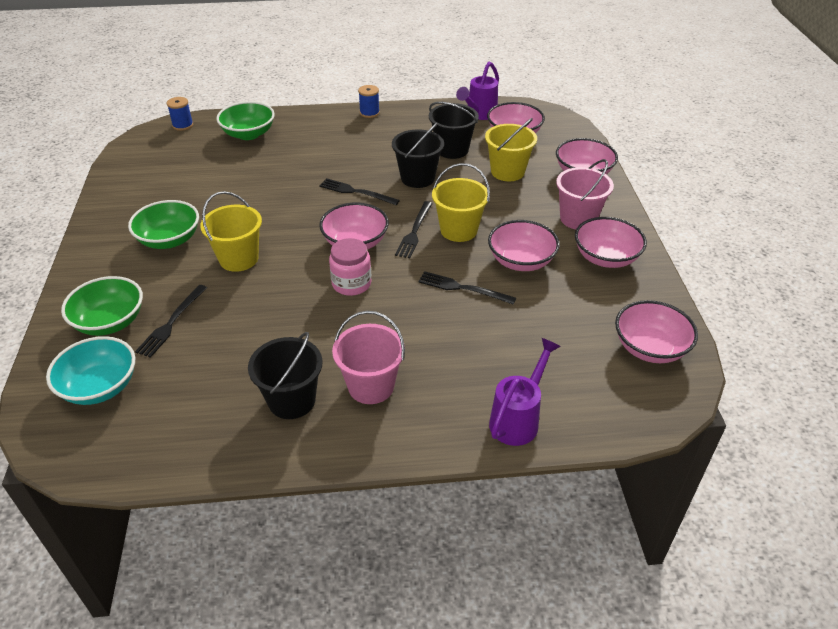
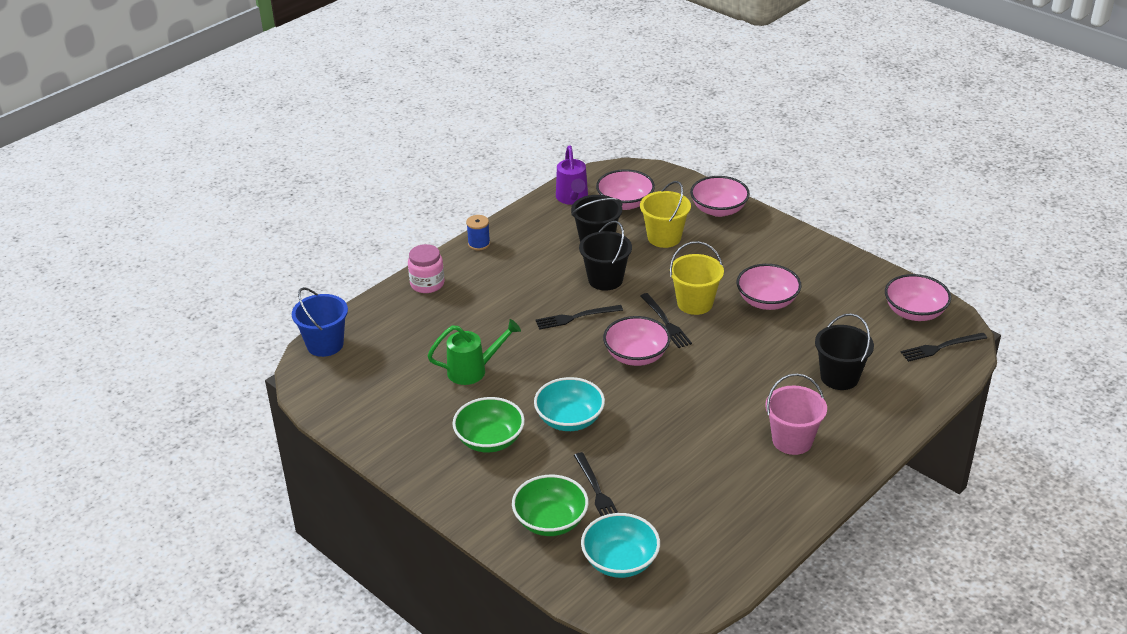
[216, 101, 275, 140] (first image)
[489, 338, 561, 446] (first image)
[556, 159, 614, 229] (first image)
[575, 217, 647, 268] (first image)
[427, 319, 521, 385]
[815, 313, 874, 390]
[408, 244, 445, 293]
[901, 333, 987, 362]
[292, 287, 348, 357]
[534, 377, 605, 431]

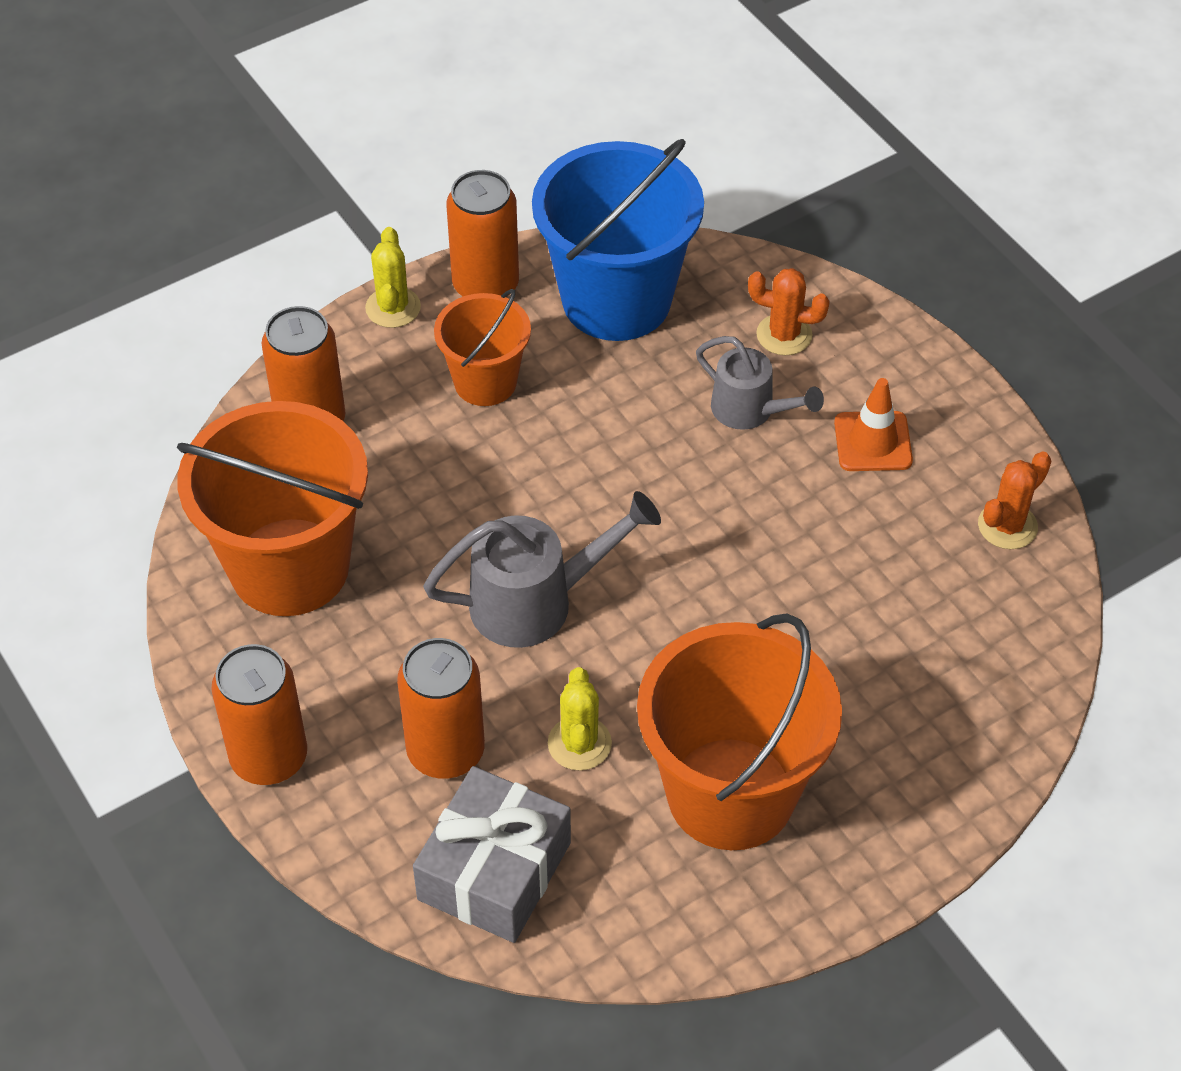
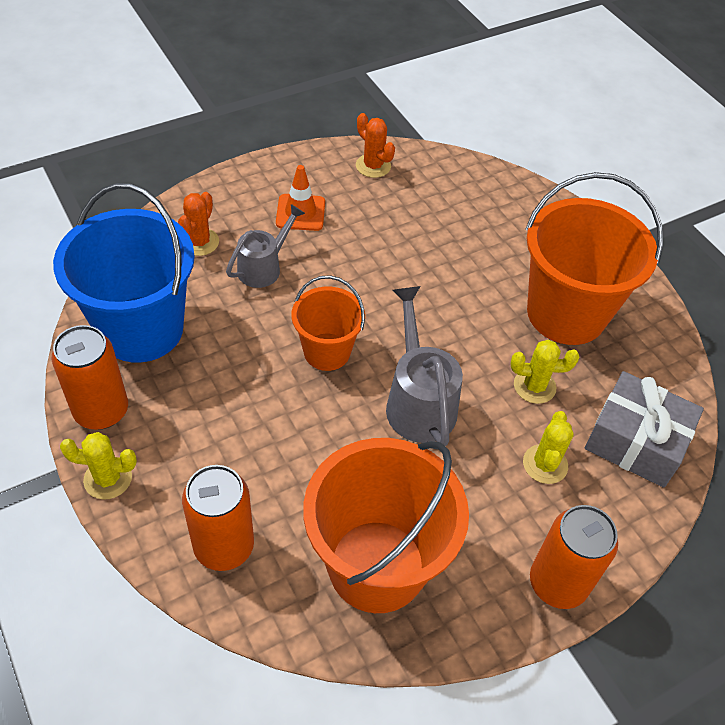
[291, 275, 365, 371]
[523, 411, 574, 484]

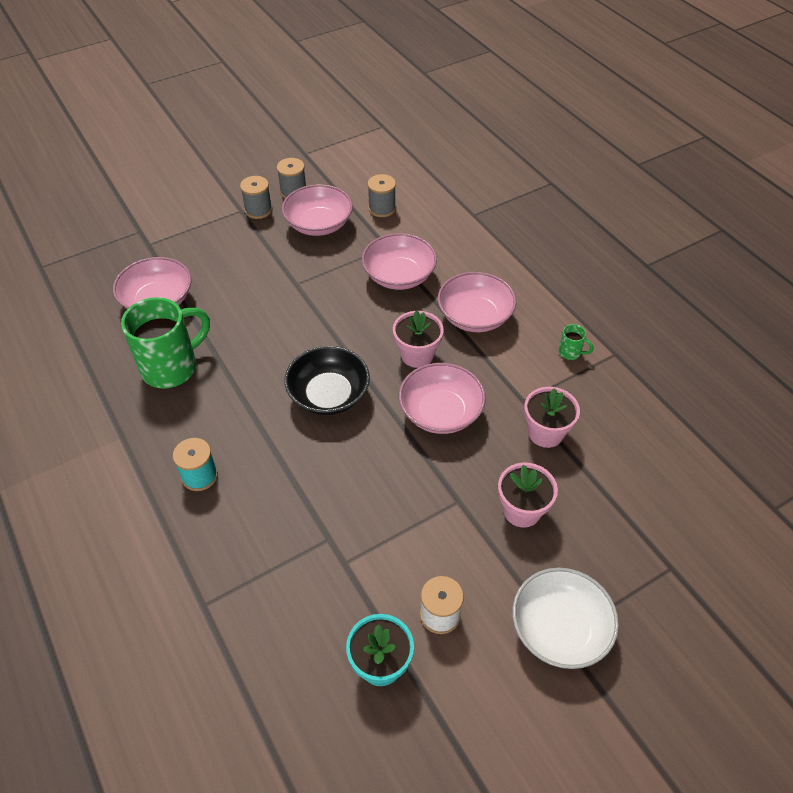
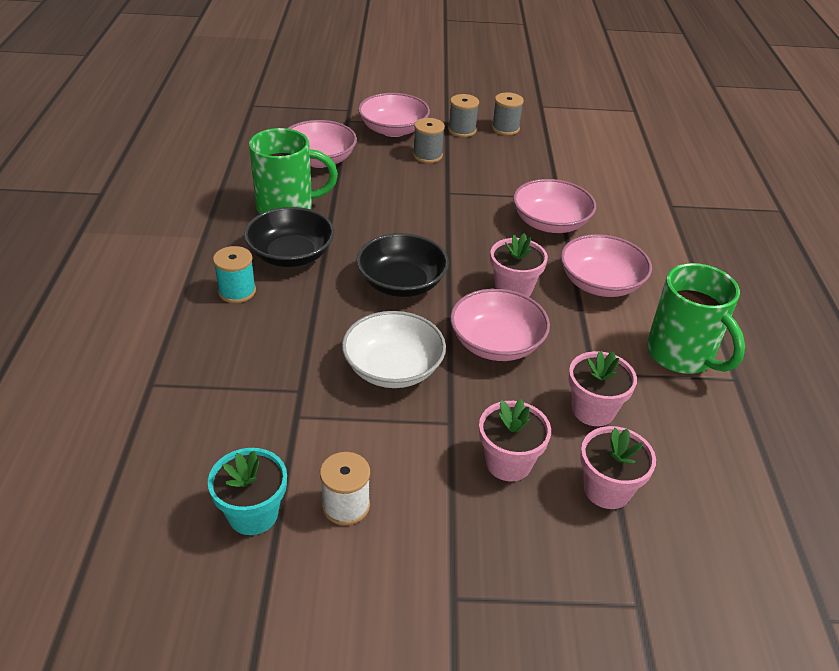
[244, 207, 334, 267]
[580, 426, 656, 509]
[358, 93, 430, 137]
[413, 118, 445, 163]
[342, 311, 446, 388]
[647, 263, 745, 374]

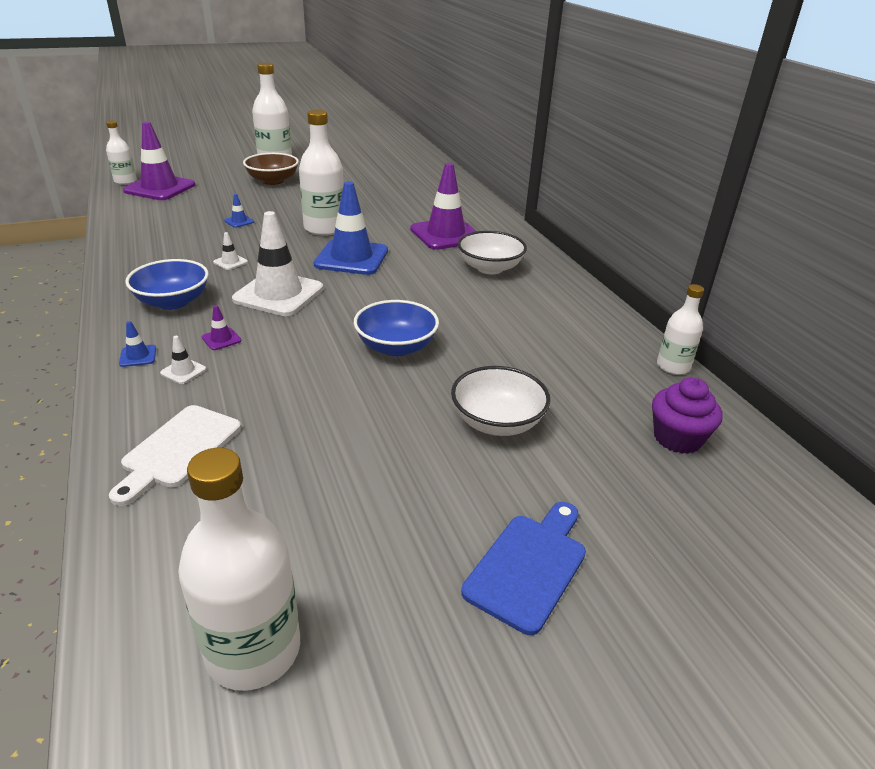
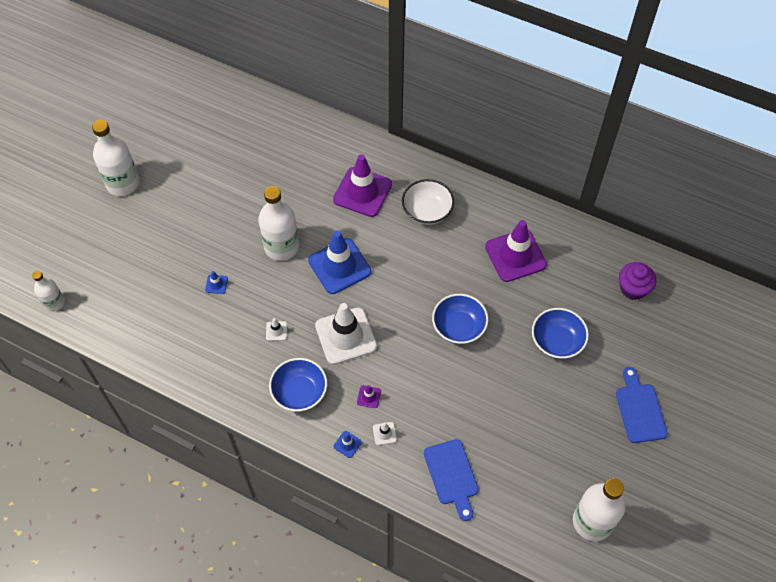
[243, 153, 299, 185] (first image)
[657, 284, 704, 375] (first image)
[485, 220, 547, 282]
[424, 439, 479, 521]
[532, 308, 589, 359]

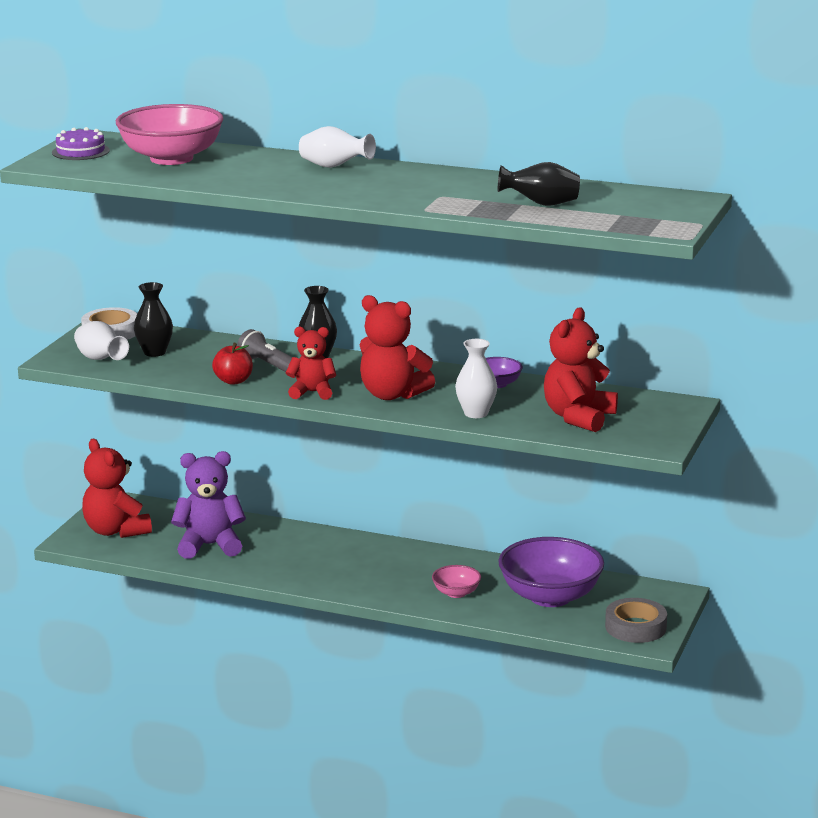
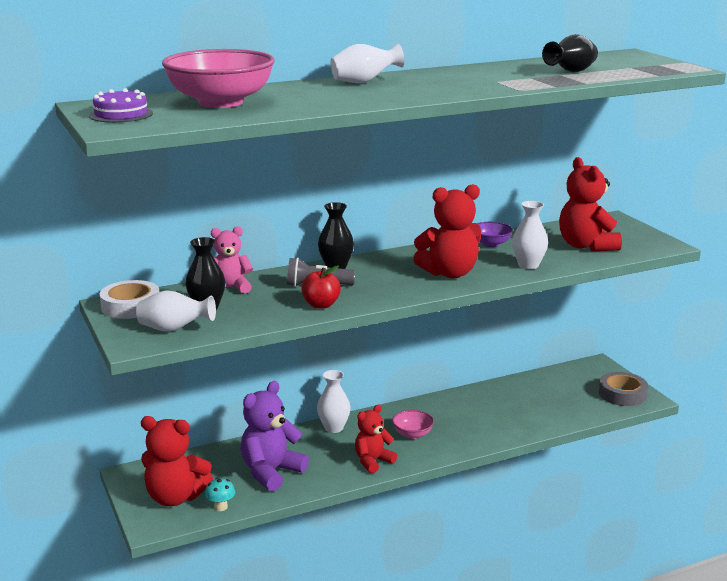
[498, 537, 604, 607] (first image)
[205, 478, 235, 511]
[211, 227, 253, 294]
[317, 370, 351, 433]
[355, 405, 397, 473]
[392, 410, 434, 439]

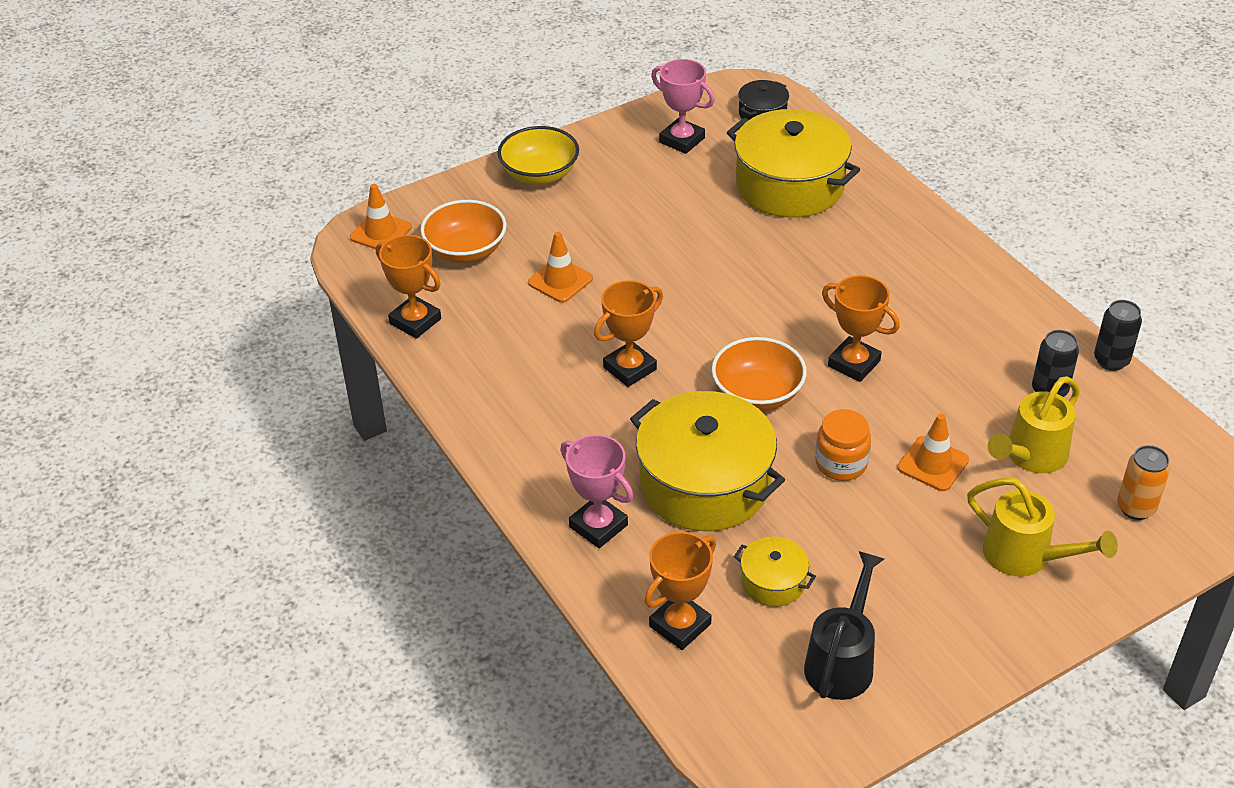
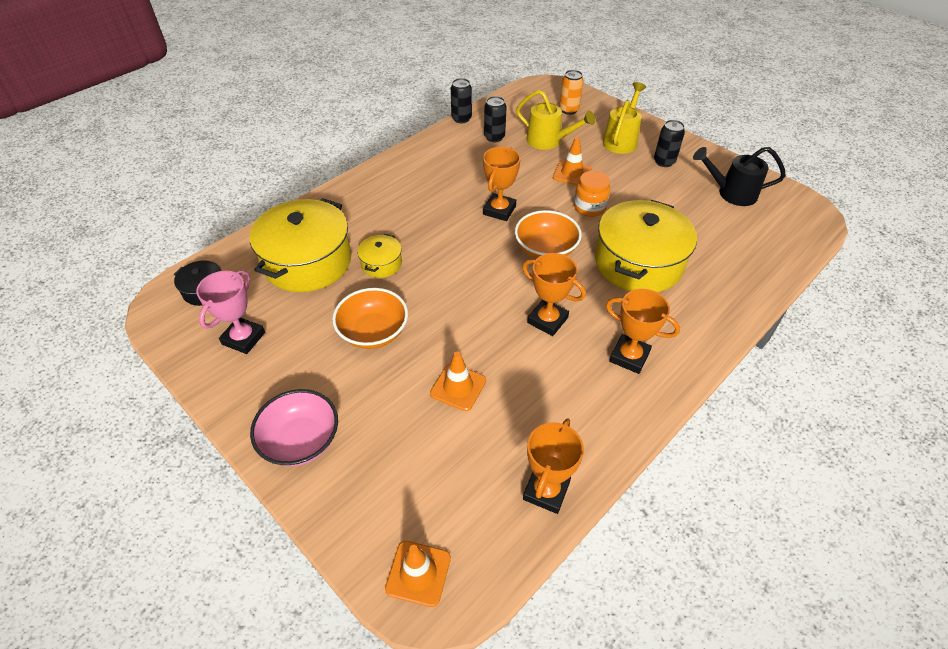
[560, 434, 633, 548] (first image)
[654, 120, 685, 167]
[332, 288, 408, 349]
[606, 289, 680, 374]
[357, 234, 402, 278]
[250, 389, 338, 466]

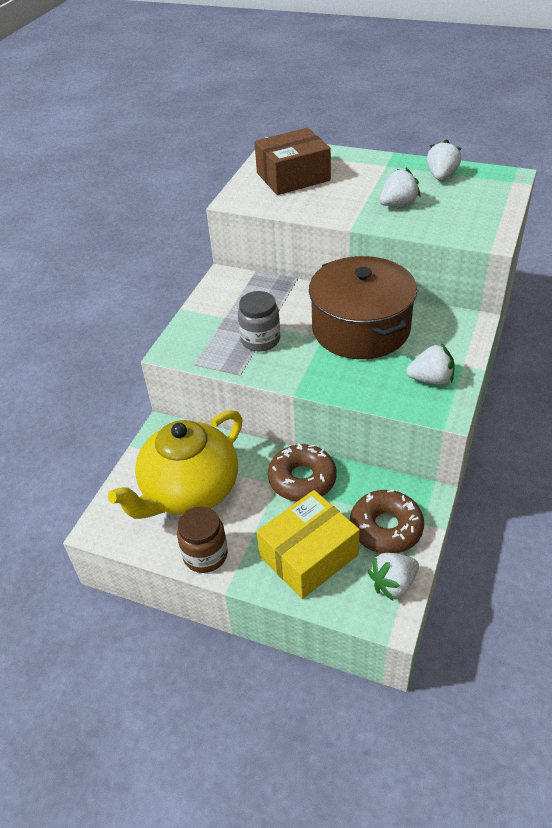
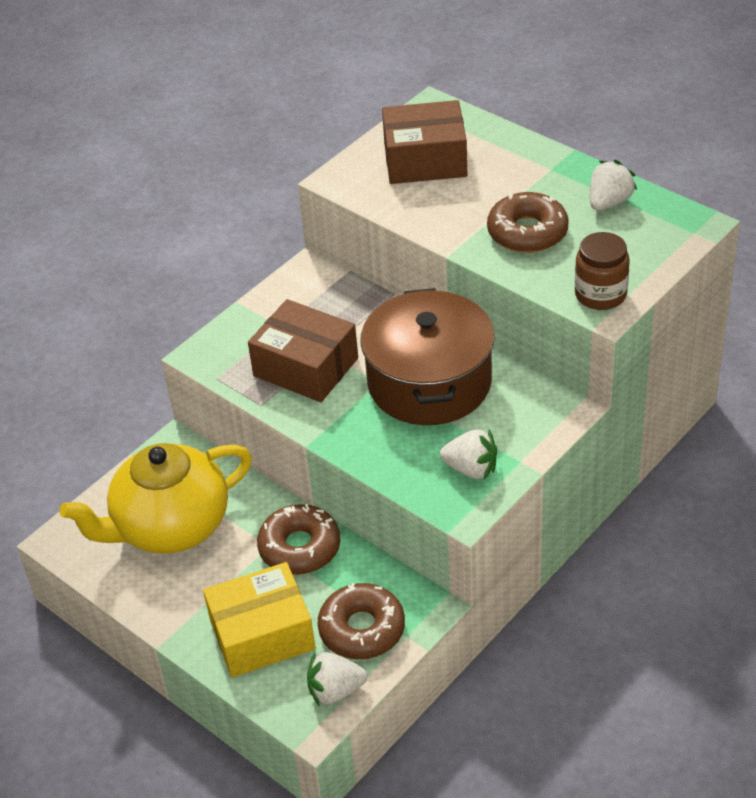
[575, 232, 630, 310]
[248, 299, 358, 402]
[487, 192, 569, 253]

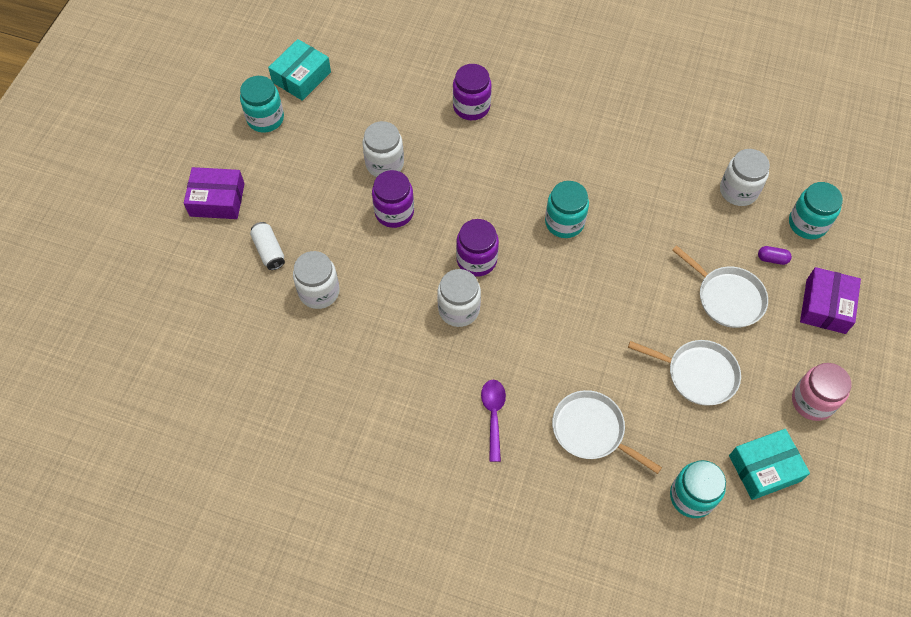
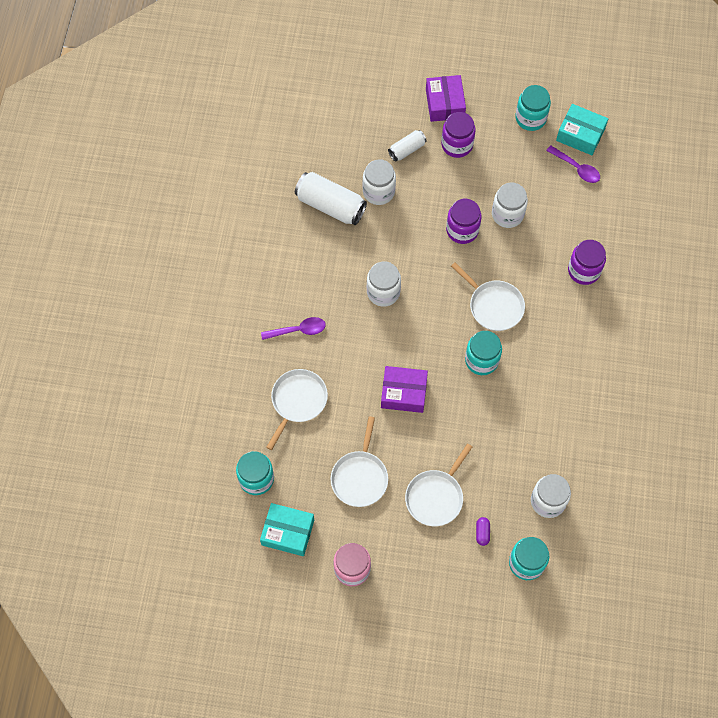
[295, 172, 367, 225]
[451, 263, 525, 331]
[546, 145, 600, 183]
[441, 112, 476, 158]
[381, 366, 428, 413]
[260, 503, 314, 556]

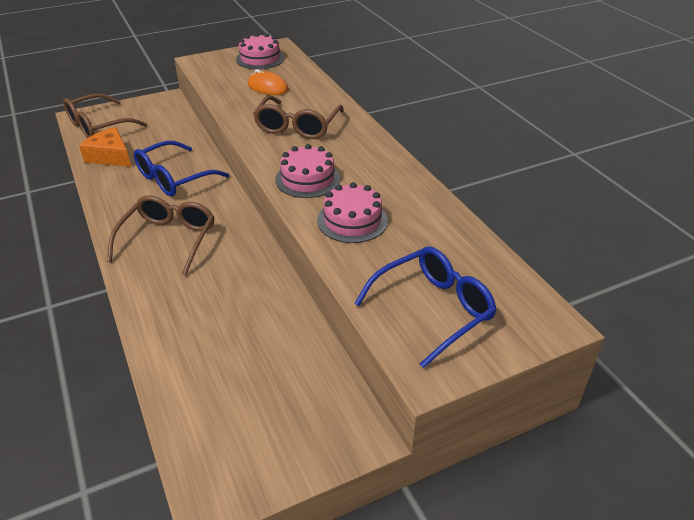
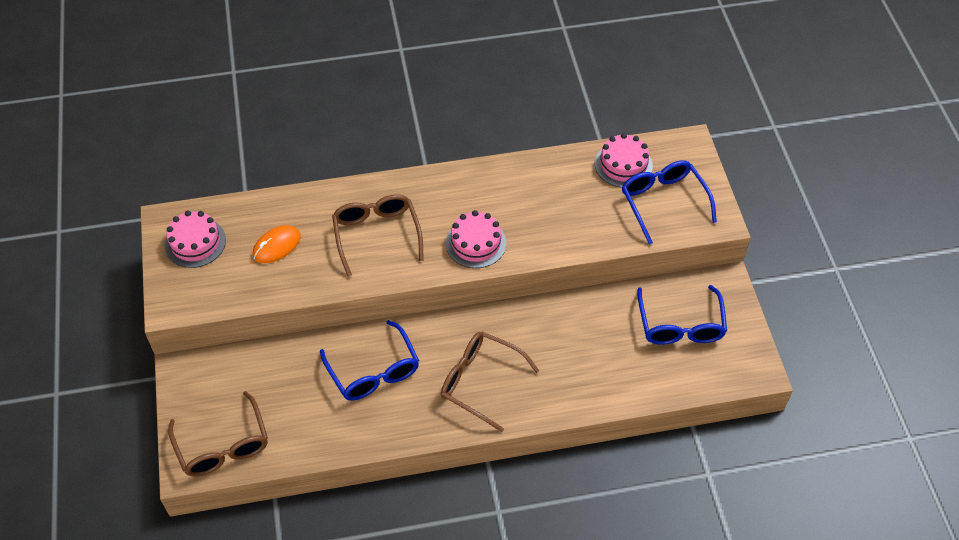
[79, 127, 131, 167] (first image)
[637, 285, 727, 345]
[595, 133, 653, 188]
[332, 194, 424, 276]

